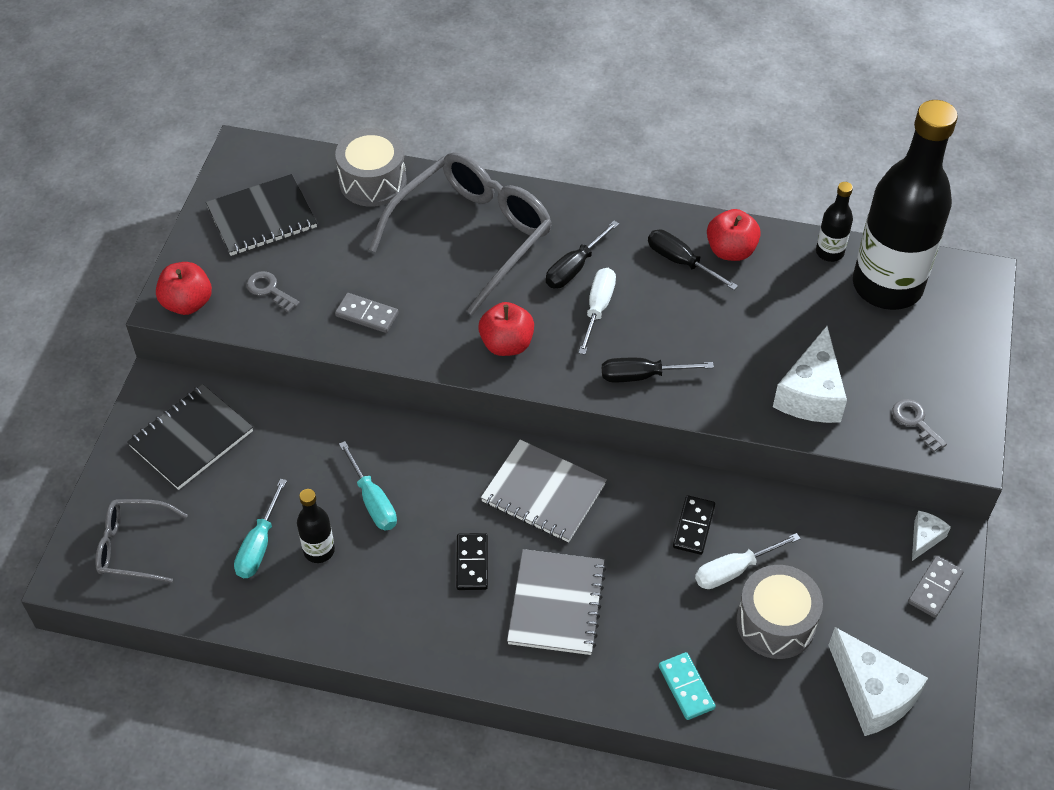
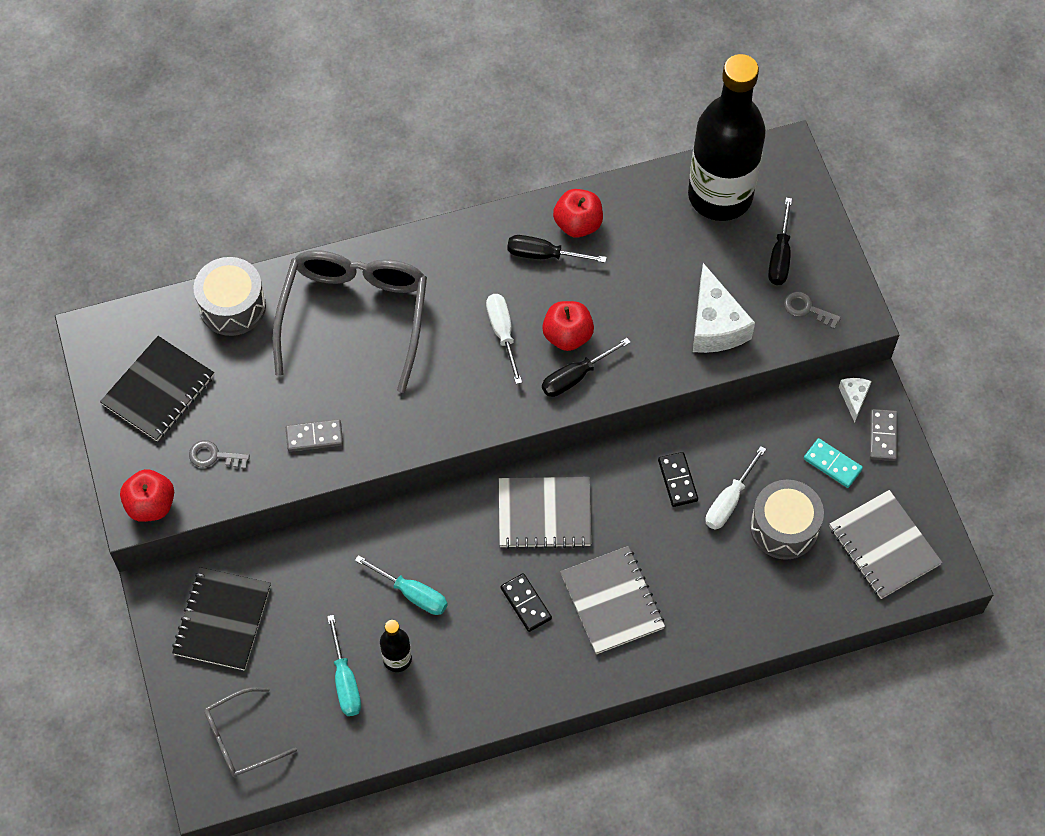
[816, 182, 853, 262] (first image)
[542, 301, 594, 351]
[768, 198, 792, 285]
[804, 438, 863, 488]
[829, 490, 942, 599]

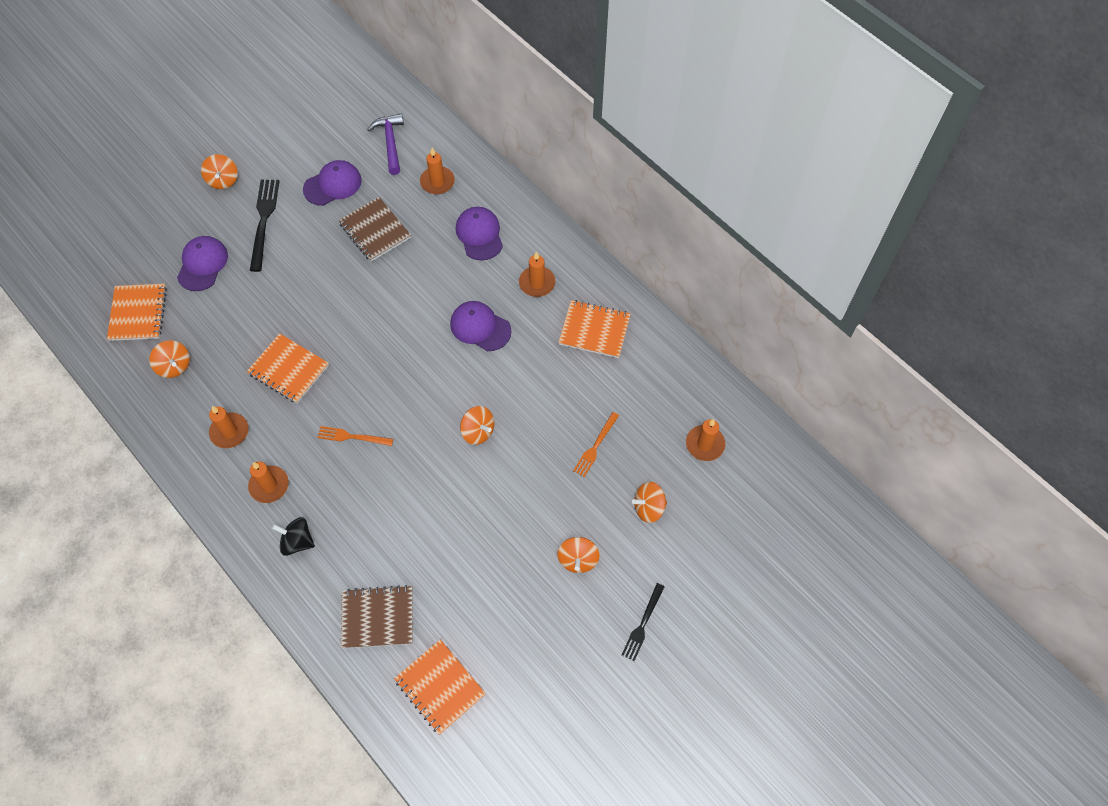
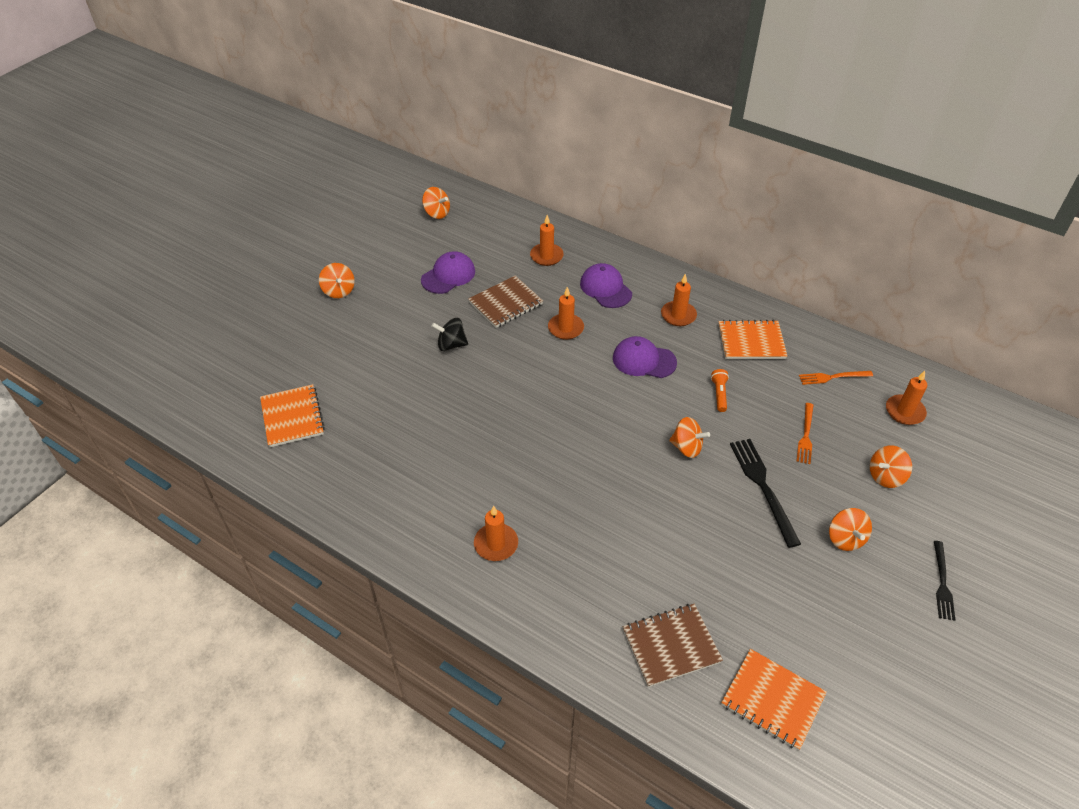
[177, 236, 228, 291] (first image)
[247, 333, 329, 403] (first image)
[367, 114, 404, 175] (first image)
[711, 369, 729, 412]
[422, 187, 450, 219]
[548, 287, 584, 340]
[730, 439, 801, 548]
[431, 318, 468, 351]
[799, 371, 873, 385]
[468, 276, 543, 328]

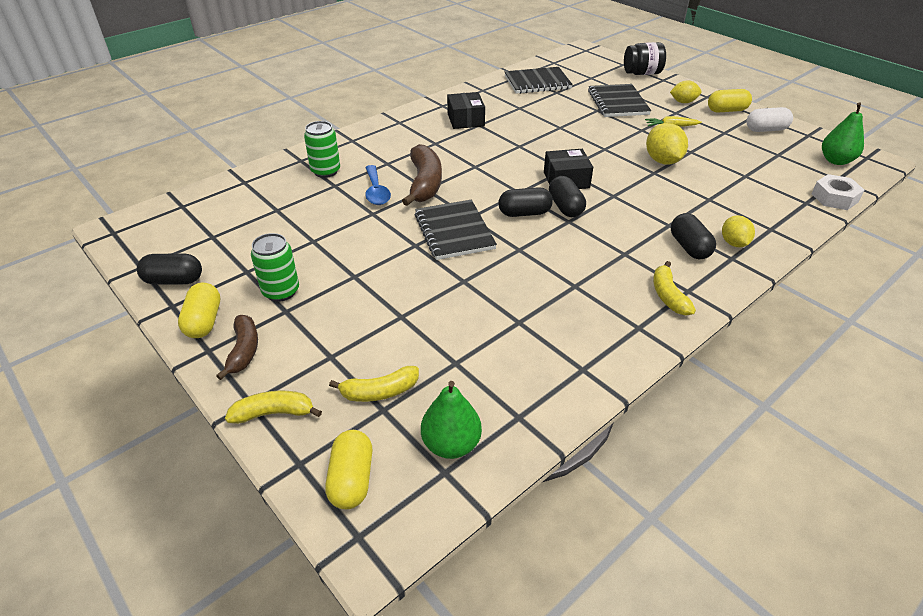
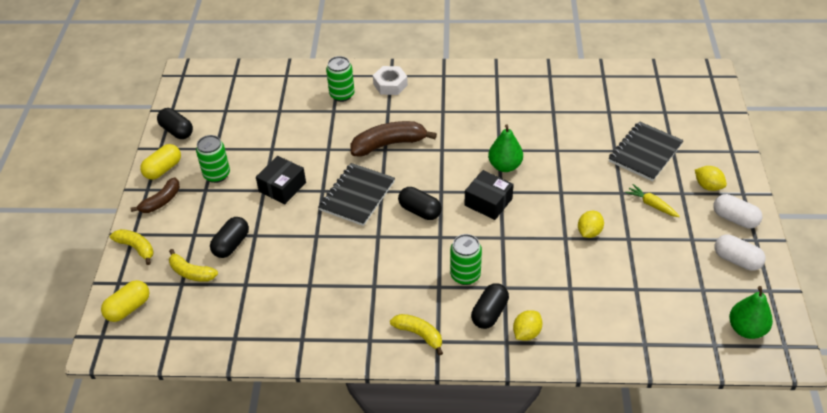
[365, 165, 391, 205] (first image)
[505, 67, 573, 94] (first image)
[624, 42, 666, 75] (first image)
[450, 234, 482, 285]
[488, 124, 523, 172]
[256, 156, 306, 204]
[210, 217, 249, 258]
[373, 66, 408, 95]
[713, 194, 762, 228]
[350, 121, 437, 157]
[390, 314, 443, 356]
[578, 211, 604, 238]

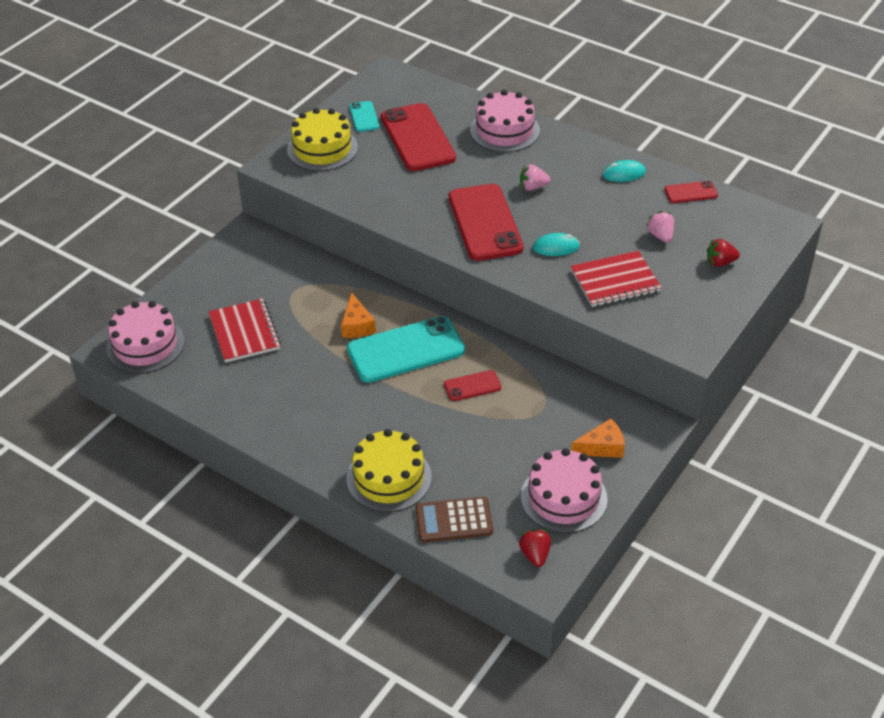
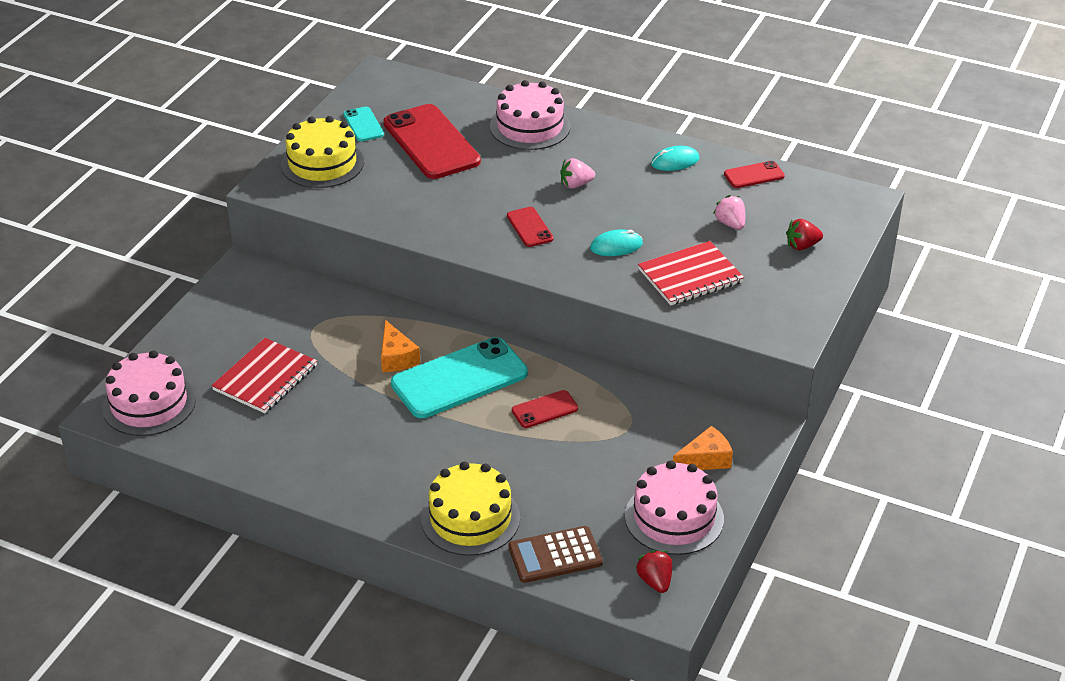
[211, 338, 317, 413]
[507, 207, 553, 247]

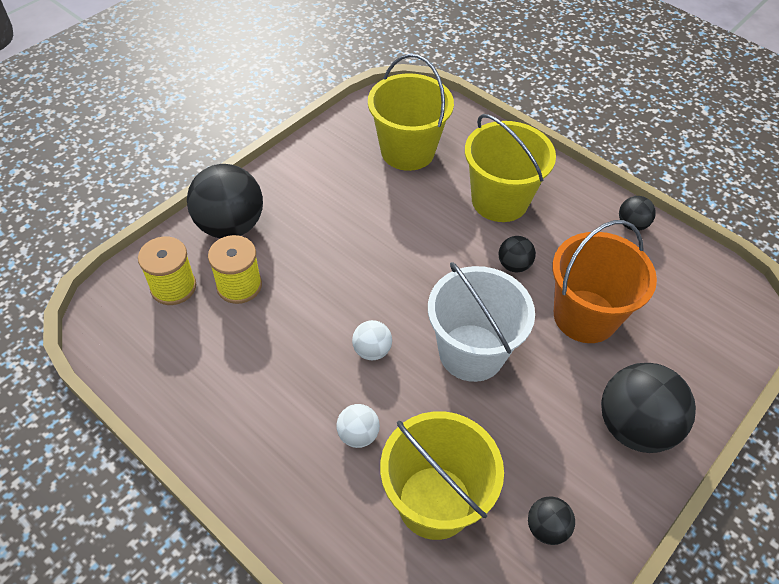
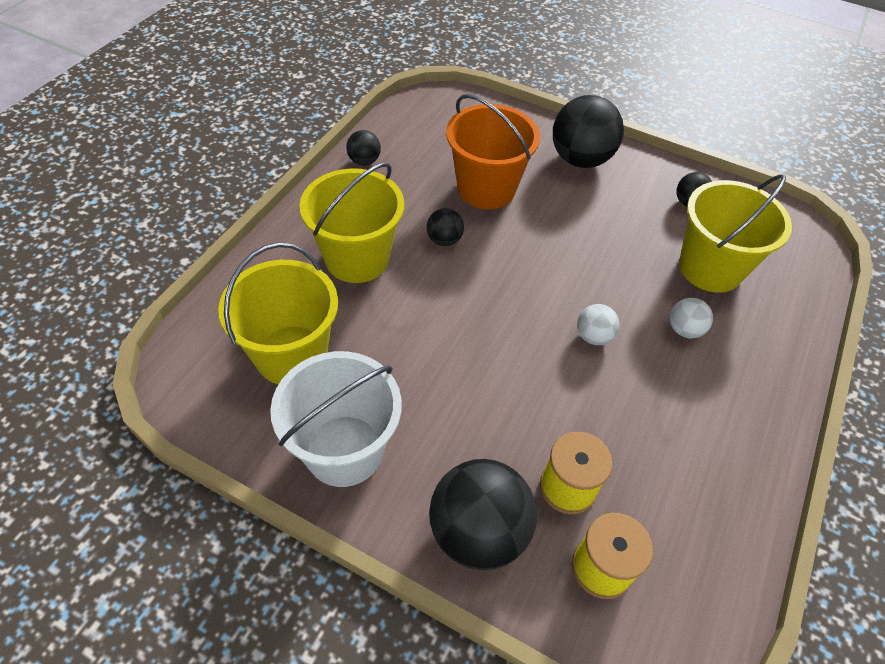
[270, 351, 402, 487]

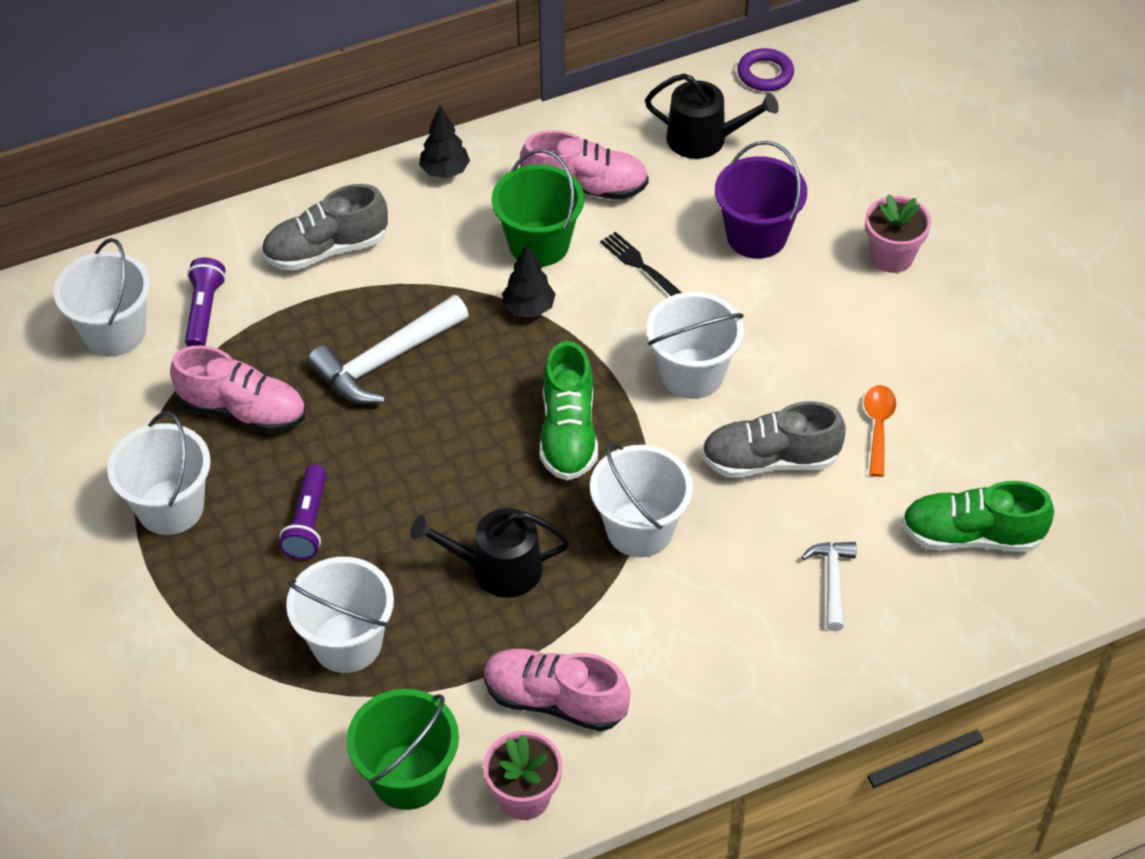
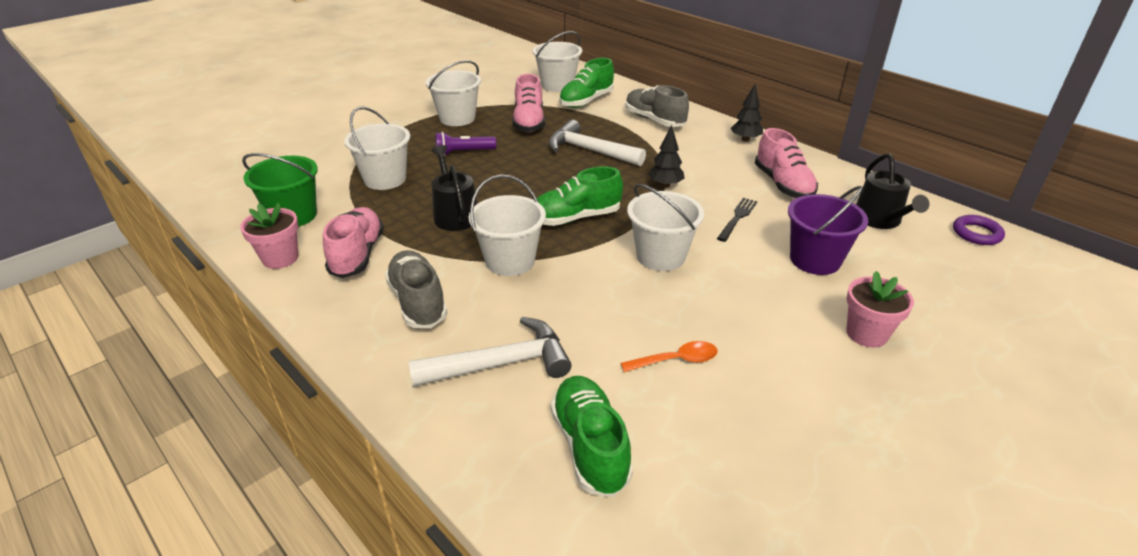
[492, 149, 584, 267] (first image)
[385, 250, 448, 328]
[559, 58, 614, 108]
[408, 317, 572, 387]

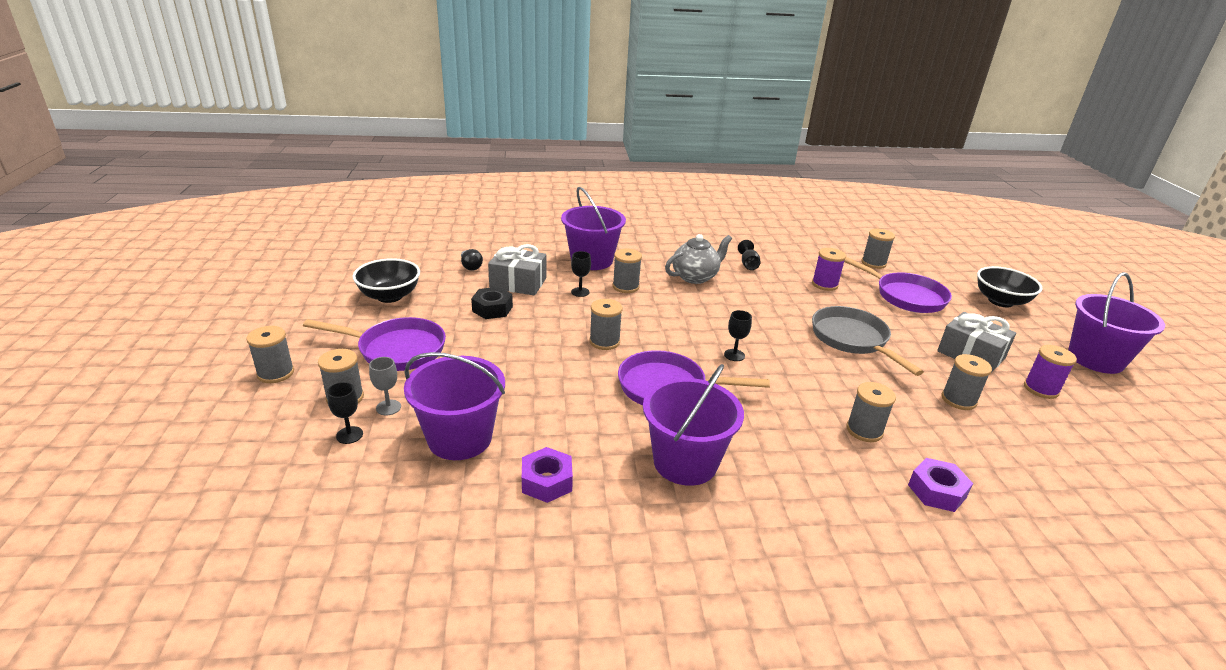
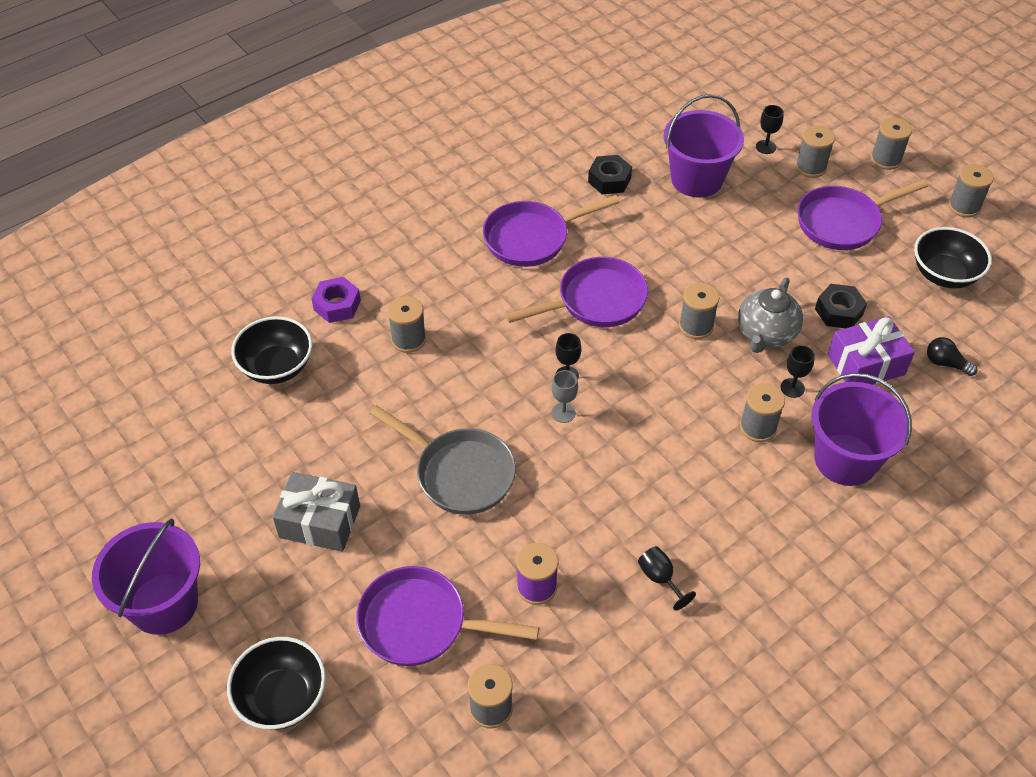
[1024, 345, 1077, 399] (first image)
[231, 316, 312, 384]
[551, 370, 578, 423]
[738, 278, 803, 353]
[948, 164, 994, 218]
[483, 195, 620, 267]
[828, 316, 915, 385]
[588, 155, 632, 194]

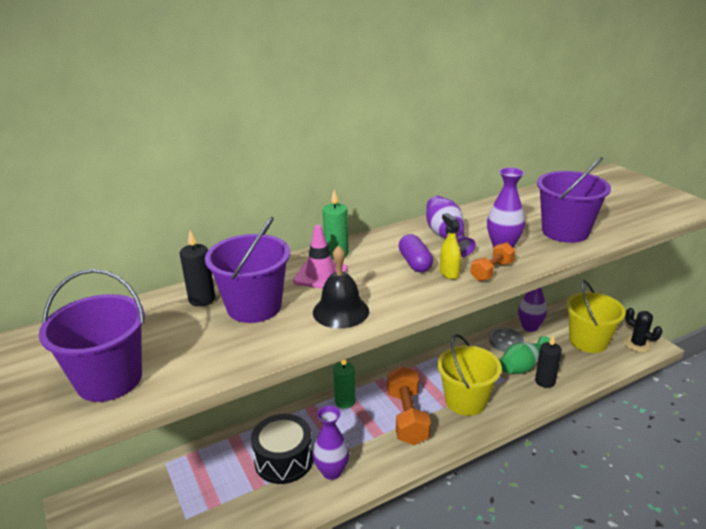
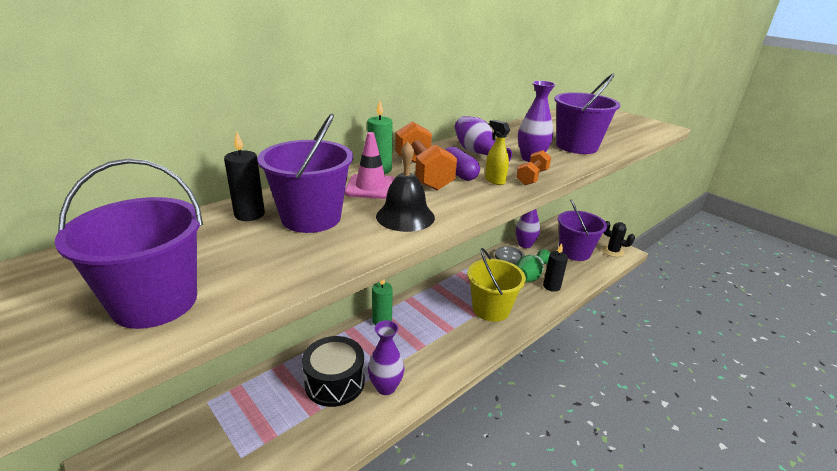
[395, 122, 457, 191]
[558, 199, 607, 261]

